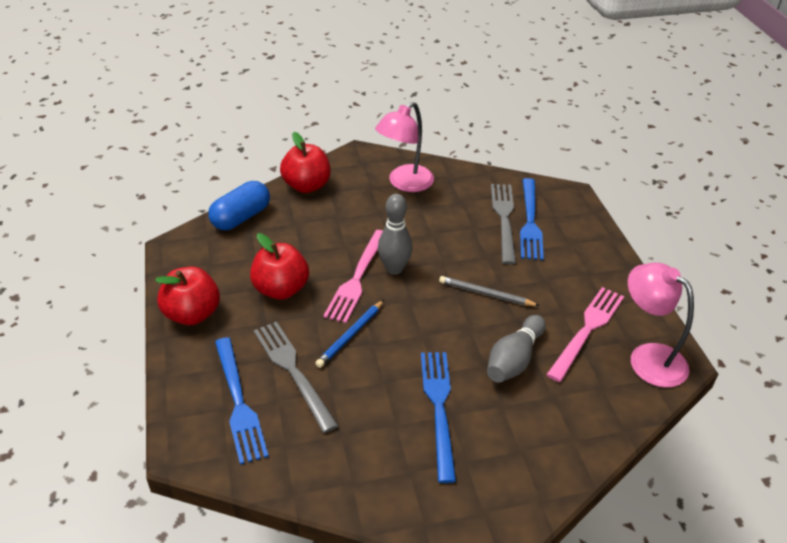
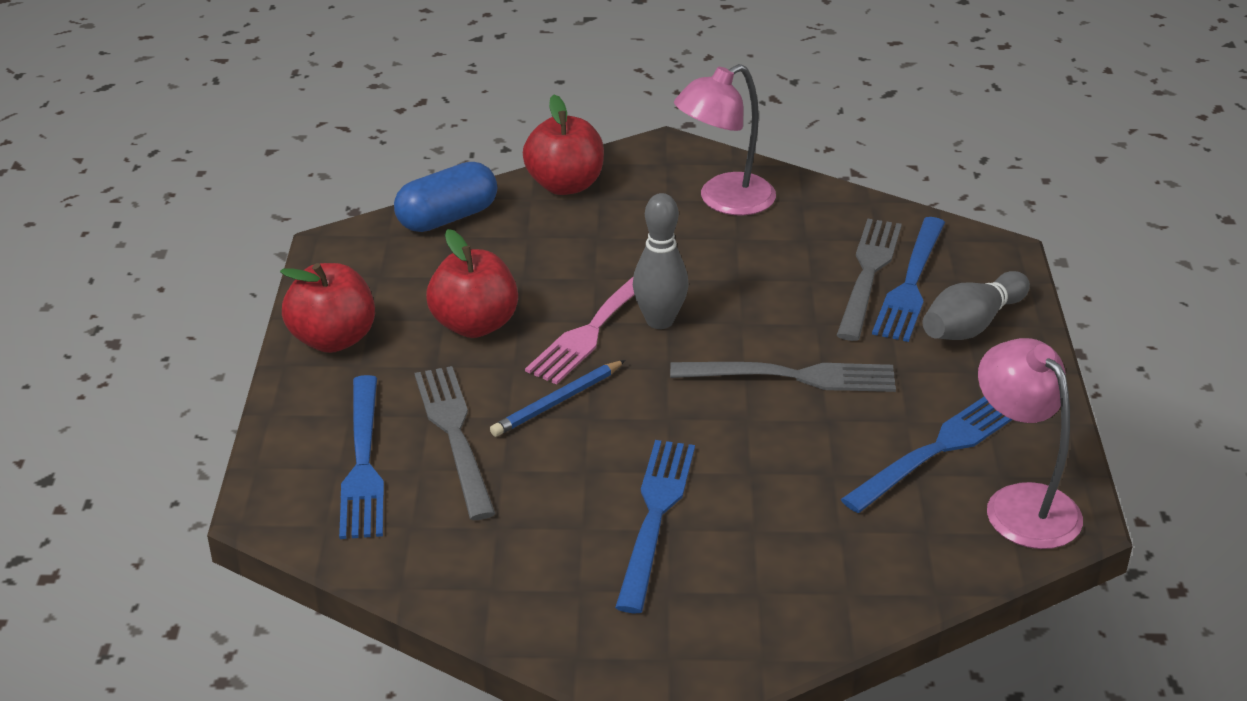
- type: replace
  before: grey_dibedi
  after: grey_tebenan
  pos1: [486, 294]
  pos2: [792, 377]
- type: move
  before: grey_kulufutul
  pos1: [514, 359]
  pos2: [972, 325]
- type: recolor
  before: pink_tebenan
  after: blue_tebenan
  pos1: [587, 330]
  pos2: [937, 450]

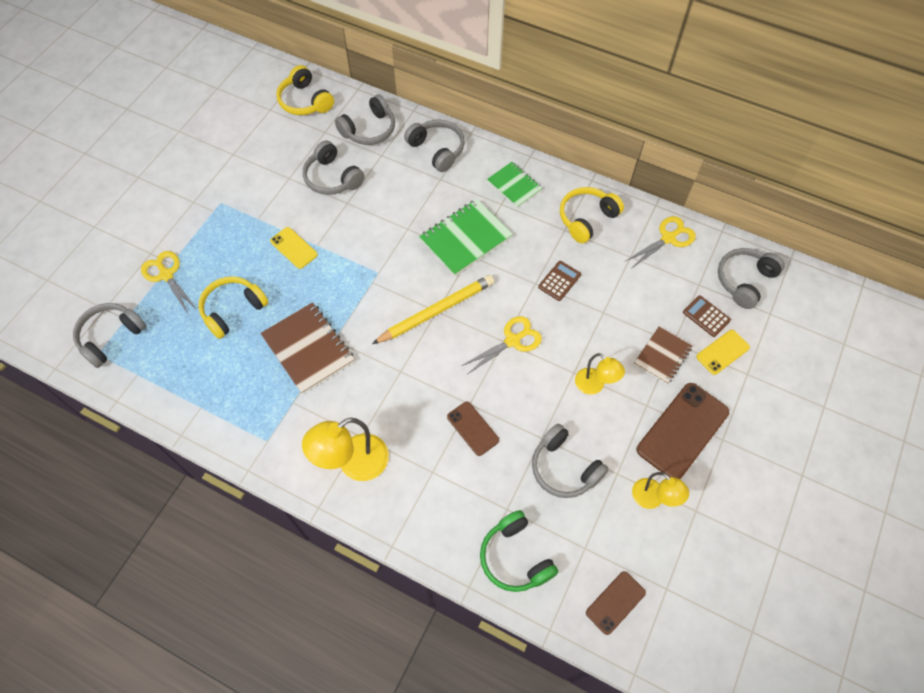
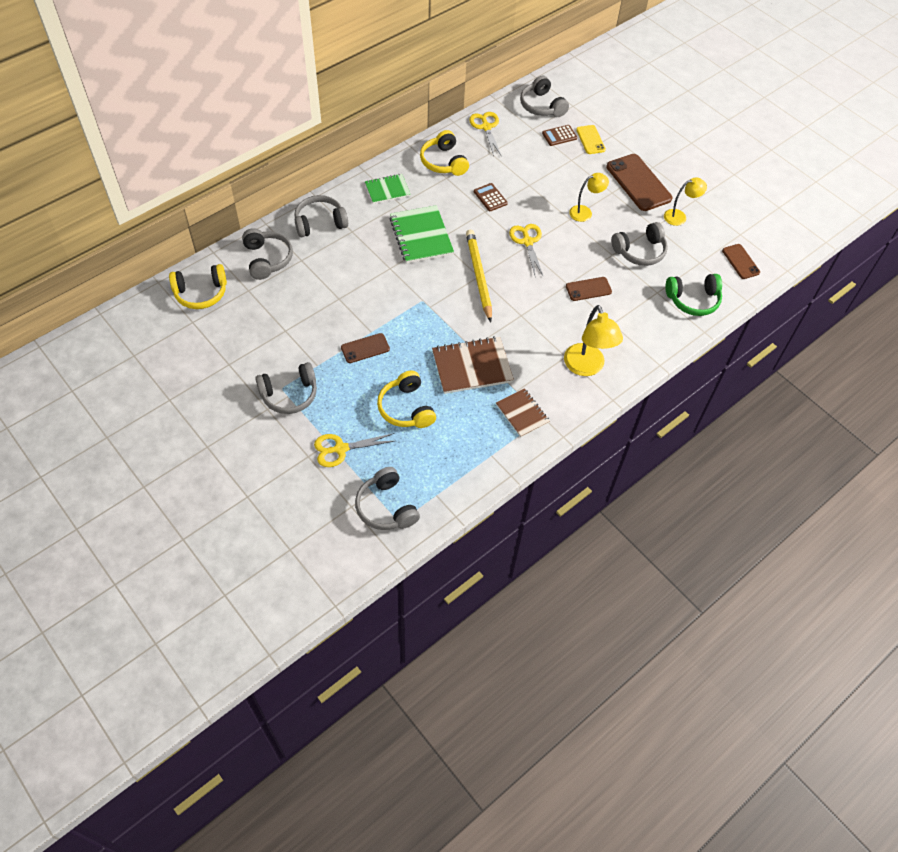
- type: recolor
  before: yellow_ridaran
  after: brown_ridaran
  pos1: [293, 248]
  pos2: [365, 348]
- type: move
  before: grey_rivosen
  pos1: [332, 178]
  pos2: [289, 394]
- type: move
  before: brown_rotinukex
  pos1: [662, 356]
  pos2: [522, 413]

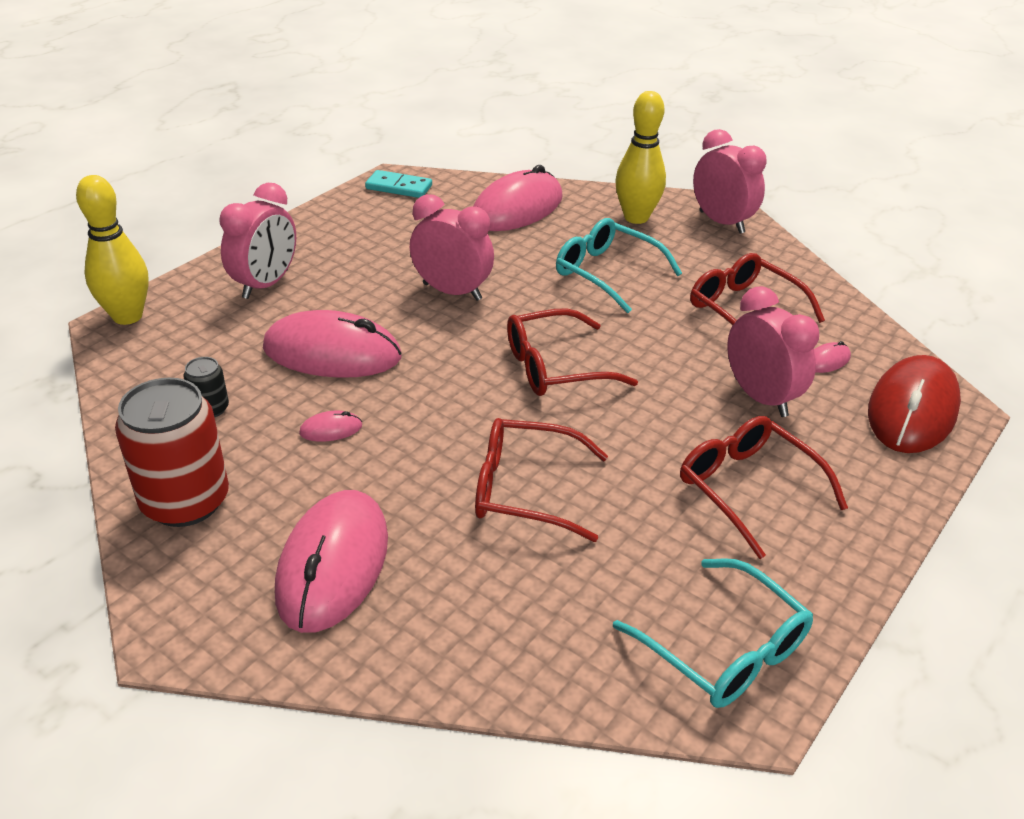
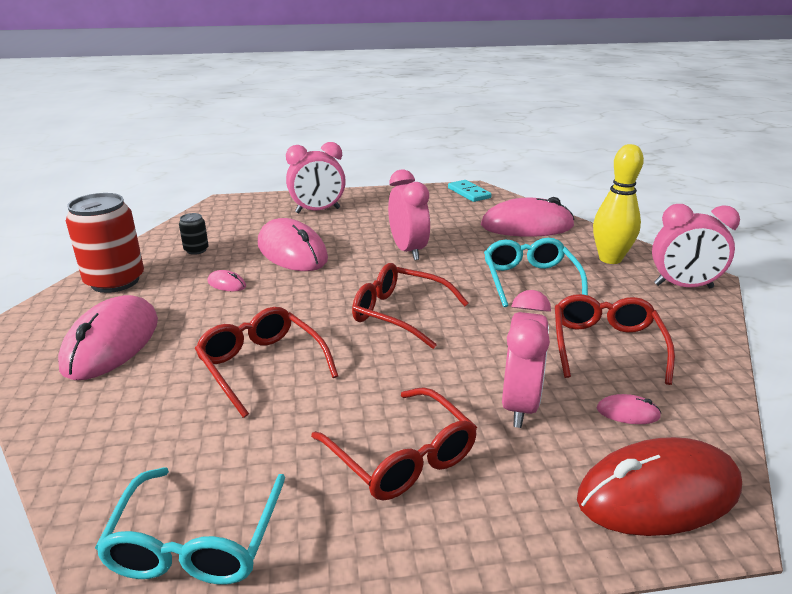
- type: delete
  before: yellow_kulufutul
  pos1: [127, 316]
- type: rotate
  before: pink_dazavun
  pos1: [333, 564]
  pos2: [111, 343]
  turn: -45
- type: rotate
  before: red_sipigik
  pos1: [748, 489]
  pos2: [401, 456]
  turn: 135
- type: rotate
  before: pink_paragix
  pos1: [721, 222]
  pos2: [683, 286]
  turn: 90

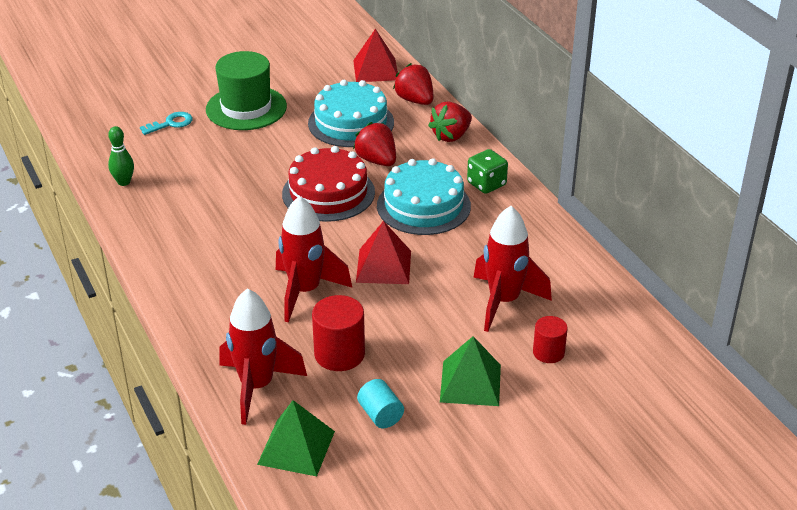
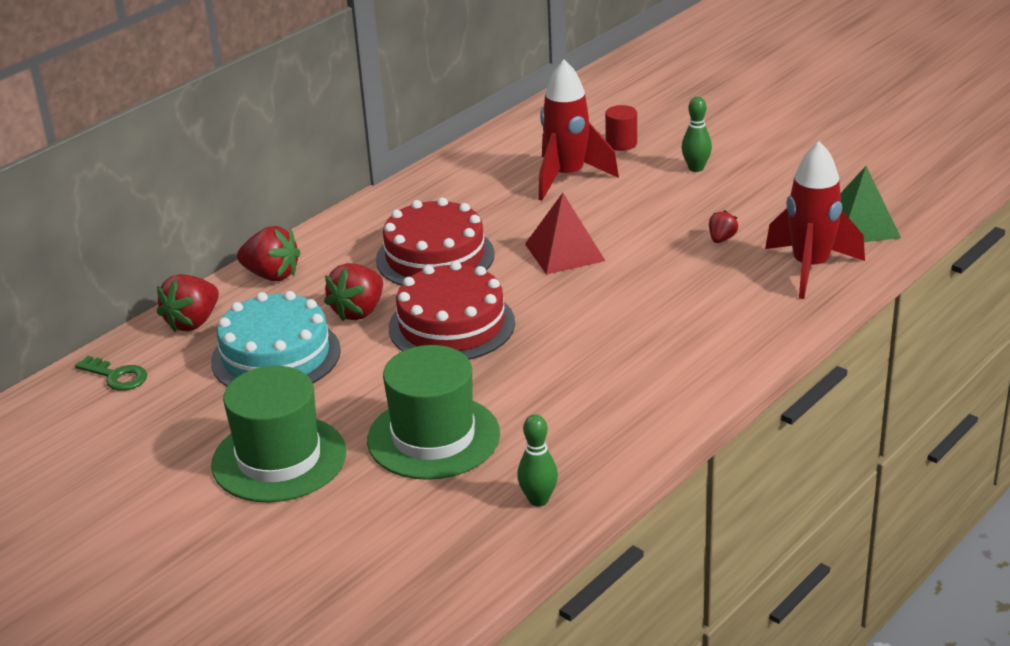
- type: delete
  before: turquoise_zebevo
  pos1: [171, 123]
- type: delete
  before: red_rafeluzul
  pos1: [305, 292]
- type: replace
  before: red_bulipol
  after: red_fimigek
  pos1: [339, 354]
  pos2: [721, 239]
- type: replace
  before: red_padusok
  after: green_zebevo
  pos1: [376, 70]
  pos2: [117, 376]
- type: delete
  before: turquoise_bulipol
  pos1: [380, 415]
- type: recolor
  before: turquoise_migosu
  after: red_migosu
  pos1: [423, 206]
  pos2: [435, 257]
- type: replace
  before: green_padusok
  after: green_kulufutul
  pos1: [470, 383]
  pos2: [696, 168]
- type: delete
  before: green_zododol
  pos1: [486, 184]
- type: insert
  after: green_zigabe
  pos2: [433, 437]

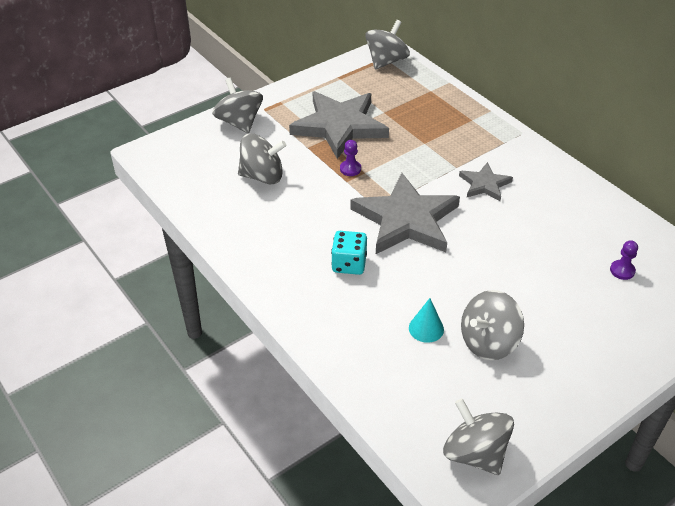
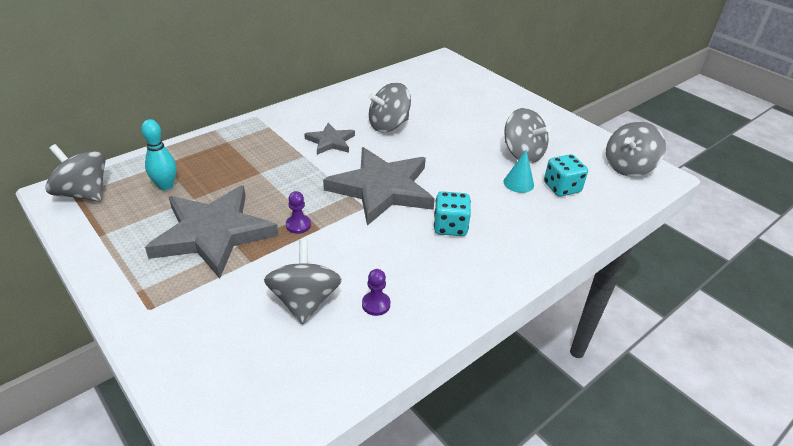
- type: move
  before: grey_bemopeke
  pos1: [239, 122]
  pos2: [388, 125]
- type: move
  before: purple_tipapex
  pos1: [622, 270]
  pos2: [376, 304]
- type: insert
  after: turquoise_kulufutul
  pos2: [166, 186]
- type: insert
  after: turquoise_zododol
  pos2: [561, 188]

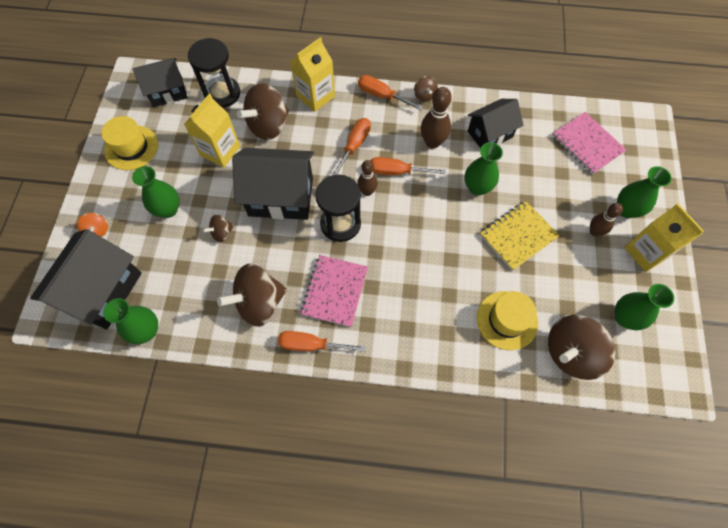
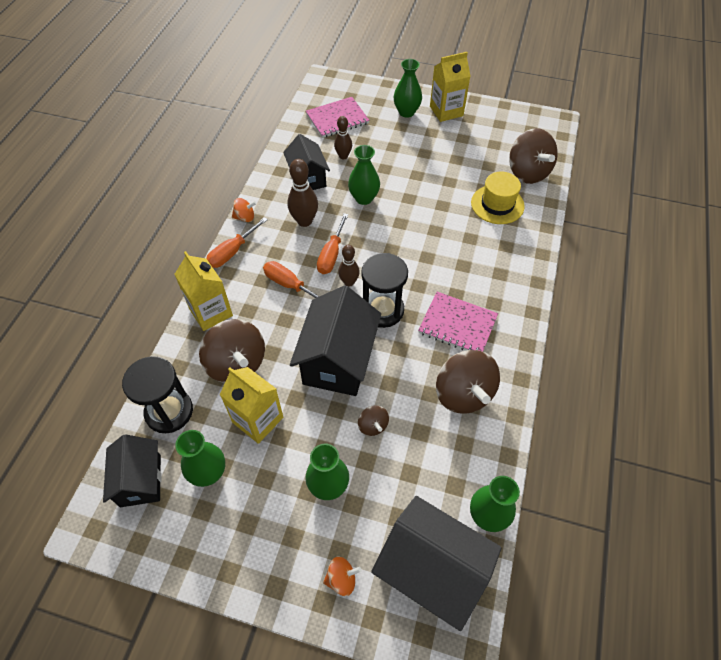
- type: delete
  before: yellow_zigabe
  pos1: [131, 147]
- type: delete
  before: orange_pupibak
  pos1: [311, 345]
- type: recolor
  before: brown_bemopeke
  after: orange_bemopeke
  pos1: [424, 95]
  pos2: [245, 217]
- type: delete
  before: yellow_rotinukex
  pos1: [518, 236]
- type: move
  before: brown_kulufutul
  pos1: [594, 232]
  pos2: [343, 156]
- type: move
  before: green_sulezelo
  pos1: [624, 318]
  pos2: [208, 473]

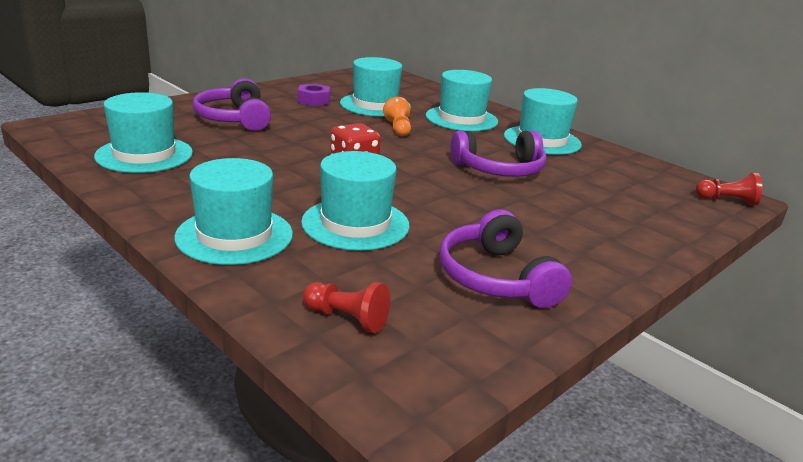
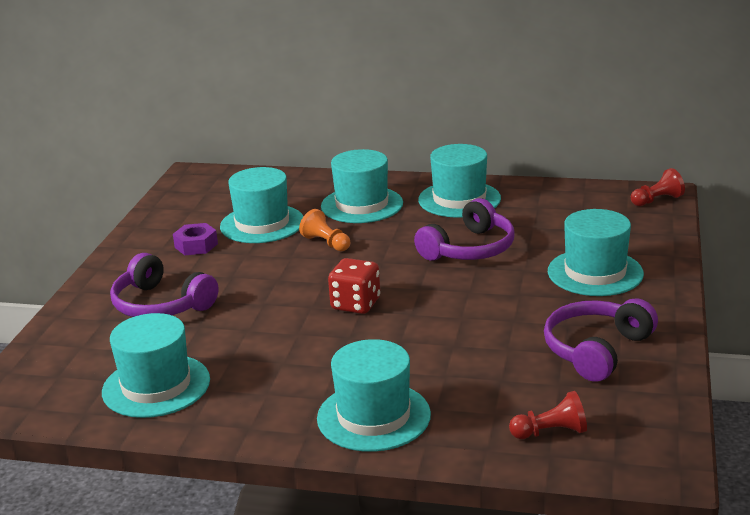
- type: move
  before: turquoise_zigabe
  pos1: [355, 224]
  pos2: [595, 272]
- type: rotate
  before: purple_rivosen
  pos1: [496, 278]
  pos2: [596, 350]
  turn: 90

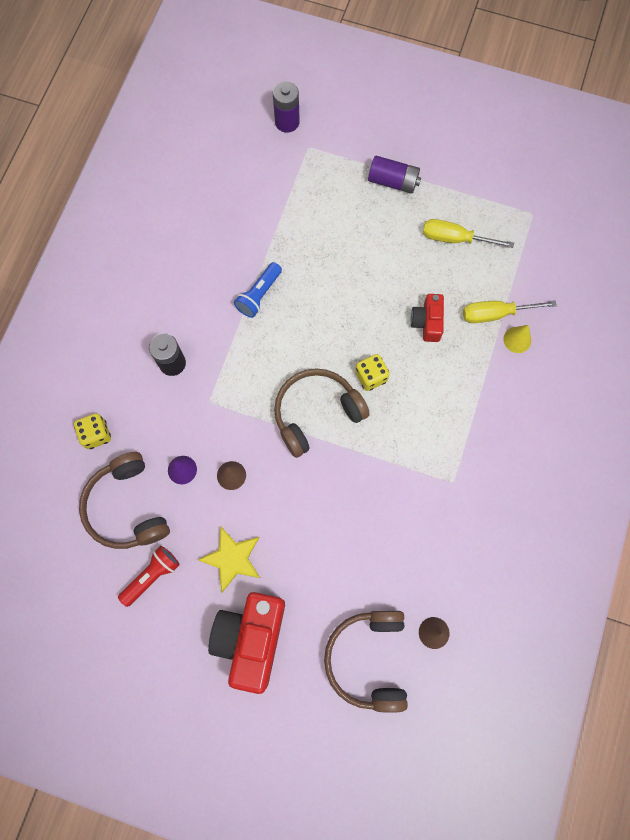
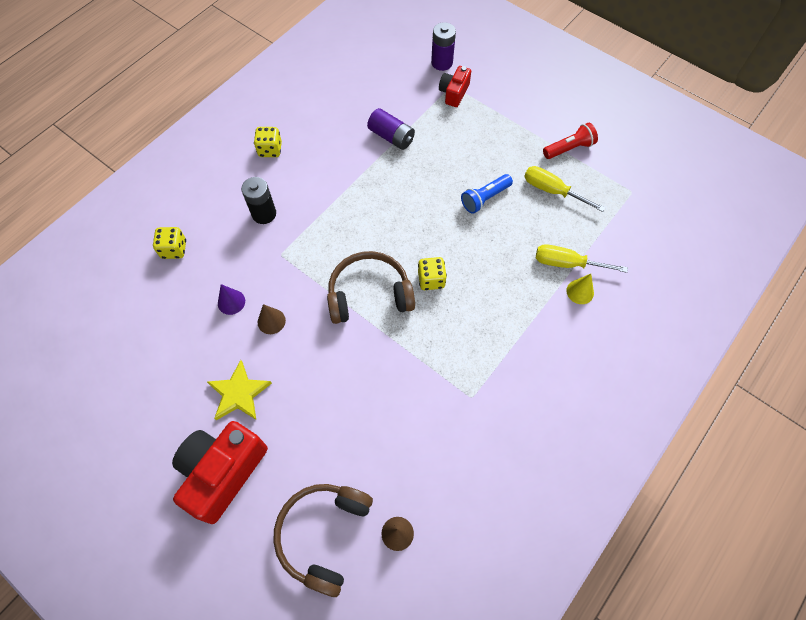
- type: delete
  before: brown_rivosen
  pos1: [127, 507]
- type: move
  before: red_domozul
  pos1: [152, 576]
  pos2: [569, 148]
- type: move
  before: blue_domozul
  pos1: [259, 295]
  pos2: [485, 198]
- type: move
  before: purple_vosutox
  pos1: [393, 181]
  pos2: [391, 137]
- type: move
  before: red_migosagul
  pos1: [427, 322]
  pos2: [454, 93]
- type: insert
  after: yellow_zododol
  pos2: [270, 150]

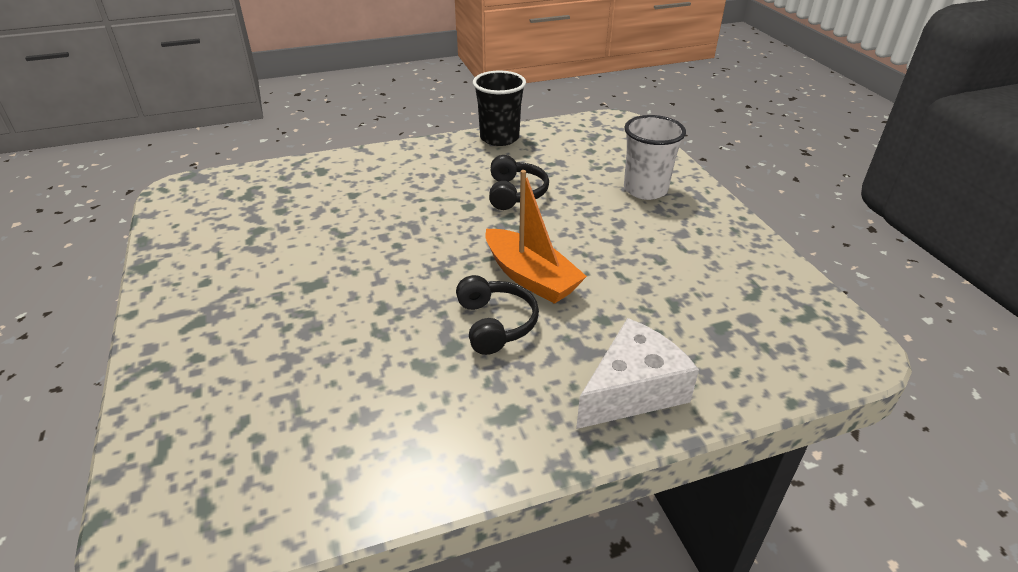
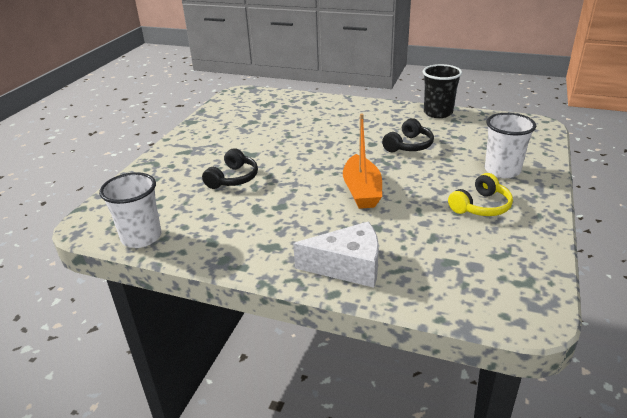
- type: move
  before: black_rivosen
  pos1: [495, 324]
  pos2: [233, 178]
- type: insert
  after: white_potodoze
  pos2: [141, 237]
- type: insert
  after: yellow_rivosen
  pos2: [481, 206]

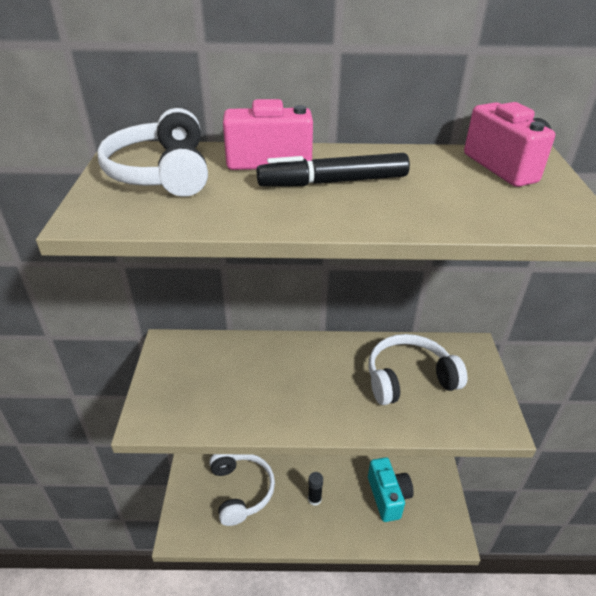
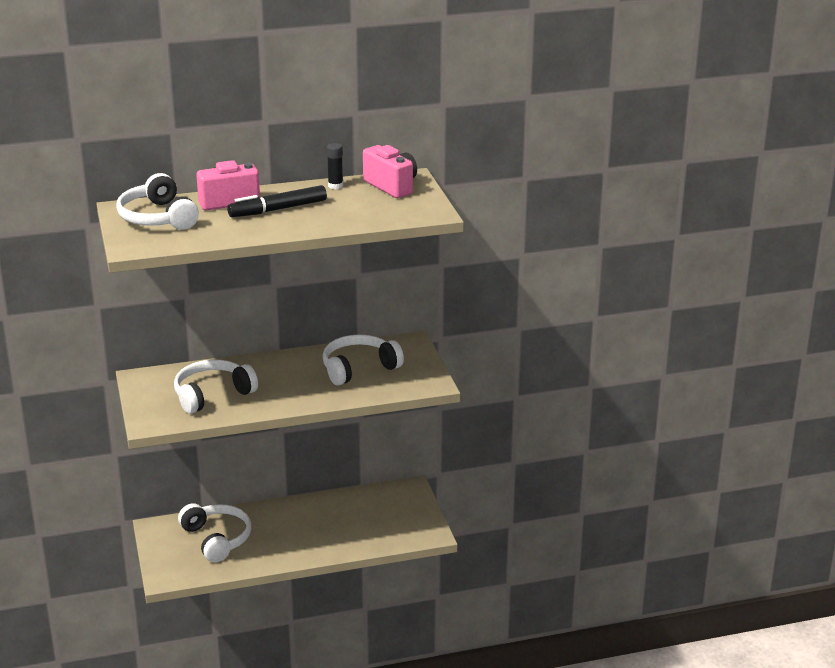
- type: move
  before: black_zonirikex
  pos1: [314, 499]
  pos2: [335, 186]
- type: delete
  before: turquoise_migosagul
  pos1: [388, 496]
- type: insert
  after: white_rivosen
  pos2: [212, 395]

